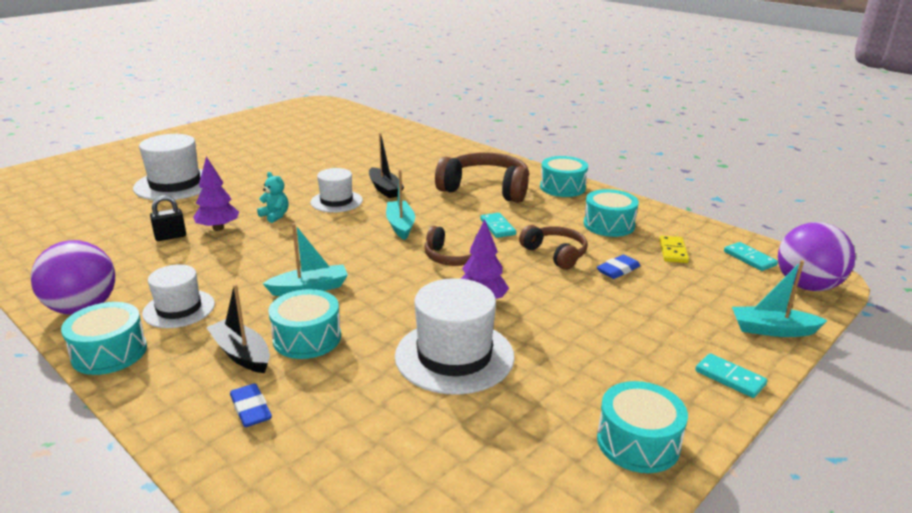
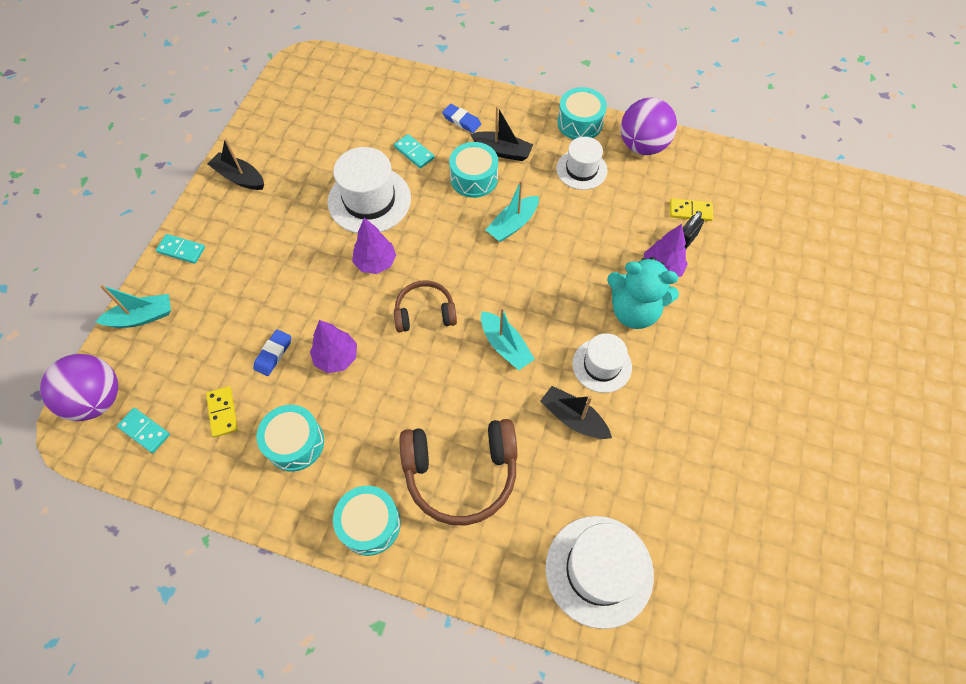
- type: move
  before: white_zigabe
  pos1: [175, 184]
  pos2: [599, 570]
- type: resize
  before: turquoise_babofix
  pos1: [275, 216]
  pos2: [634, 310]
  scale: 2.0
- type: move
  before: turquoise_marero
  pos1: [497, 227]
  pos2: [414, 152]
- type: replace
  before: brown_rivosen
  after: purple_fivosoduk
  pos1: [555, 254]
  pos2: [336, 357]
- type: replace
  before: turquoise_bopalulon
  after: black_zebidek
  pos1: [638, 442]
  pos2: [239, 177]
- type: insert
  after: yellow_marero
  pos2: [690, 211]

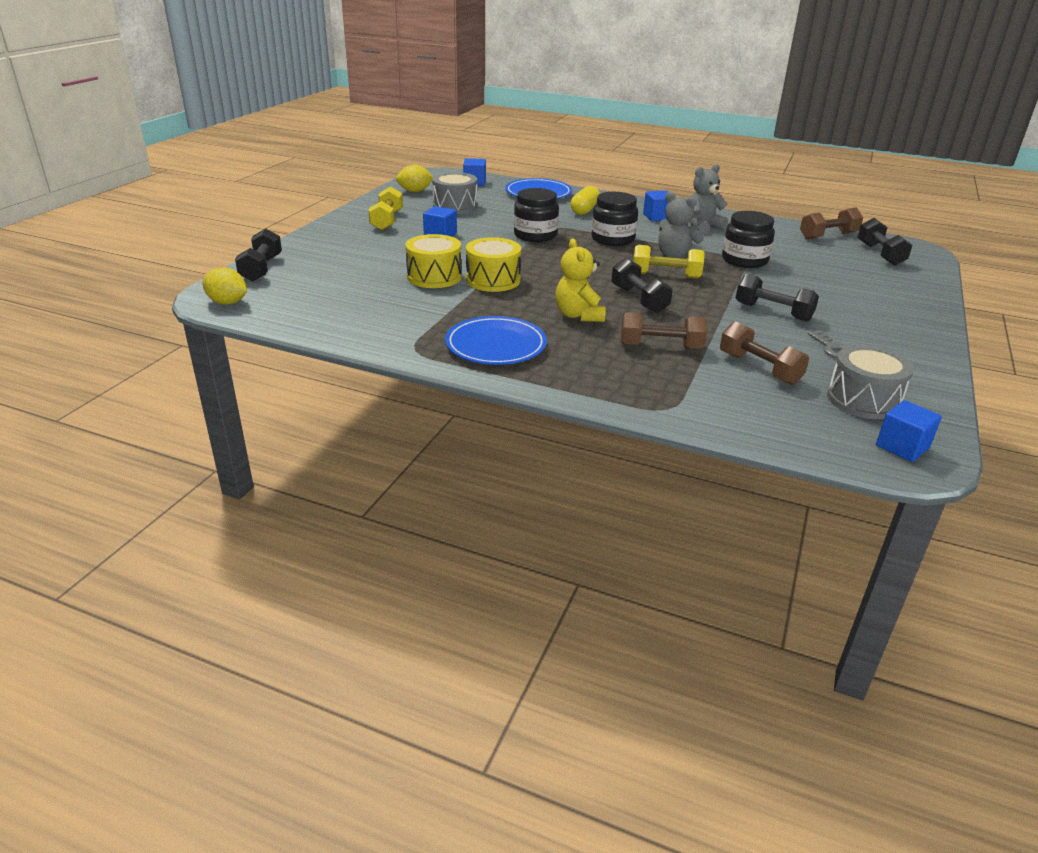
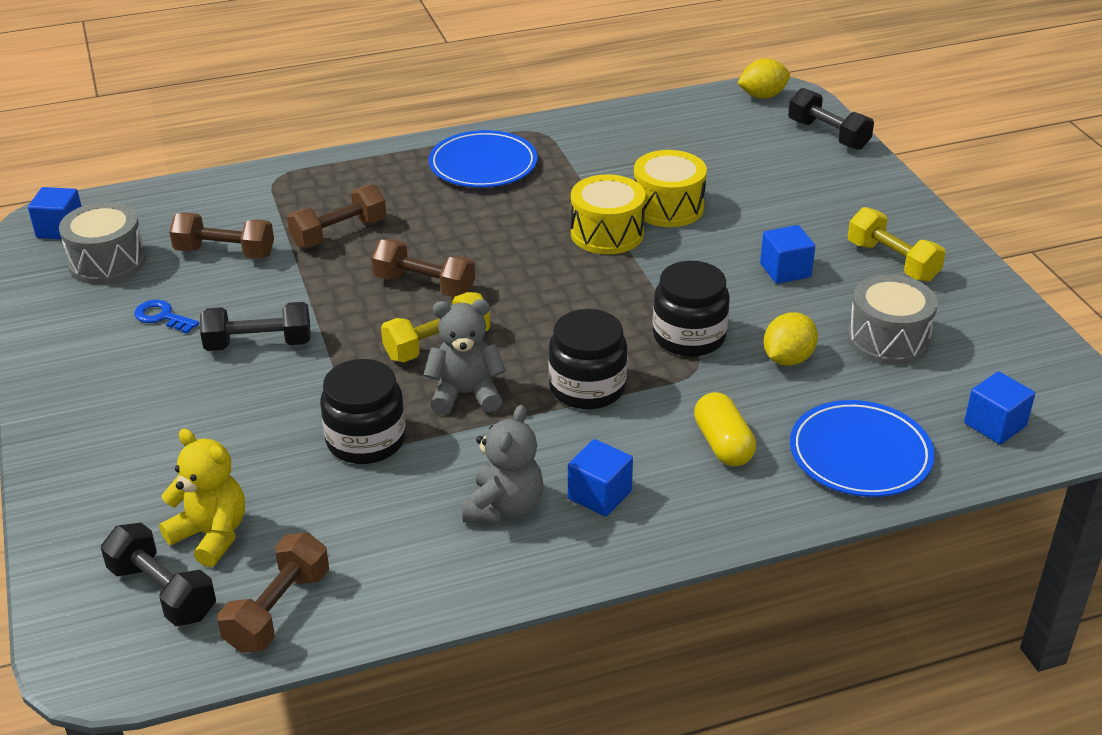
- type: move
  before: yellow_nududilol
  pos1: [415, 191]
  pos2: [788, 359]
- type: move
  before: yellow_babofix
  pos1: [579, 315]
  pos2: [211, 535]
- type: recolor
  before: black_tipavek
  after: brown_tipavek
  pos1: [639, 299]
  pos2: [424, 285]
- type: recolor
  before: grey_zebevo
  after: blue_zebevo
  pos1: [832, 348]
  pos2: [162, 317]

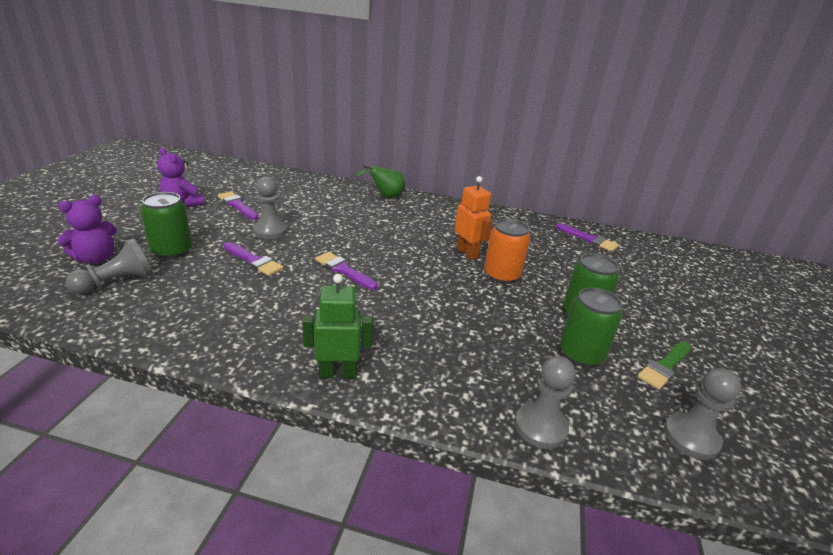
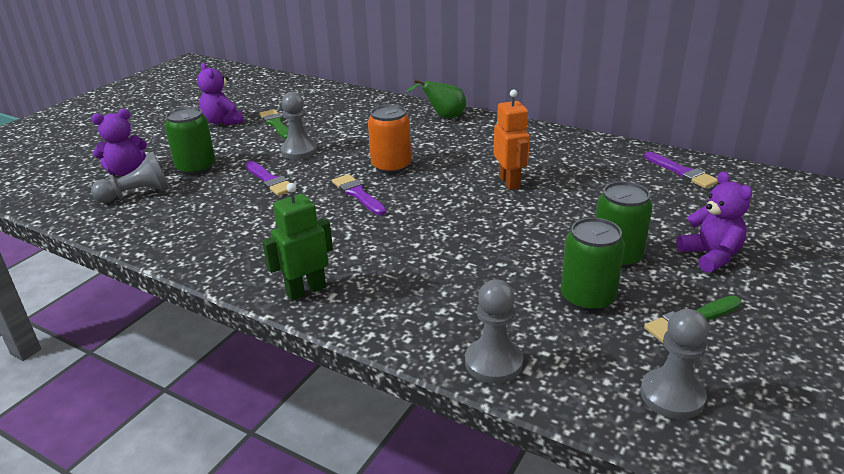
- type: recolor
  before: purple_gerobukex
  after: green_gerobukex
  pos1: [237, 205]
  pos2: [276, 124]
- type: rotate
  before: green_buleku
  pos1: [338, 373]
  pos2: [306, 290]
  turn: -45
- type: move
  before: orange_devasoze
  pos1: [501, 275]
  pos2: [391, 166]
- type: insert
  after: purple_babofix
  pos2: [710, 256]

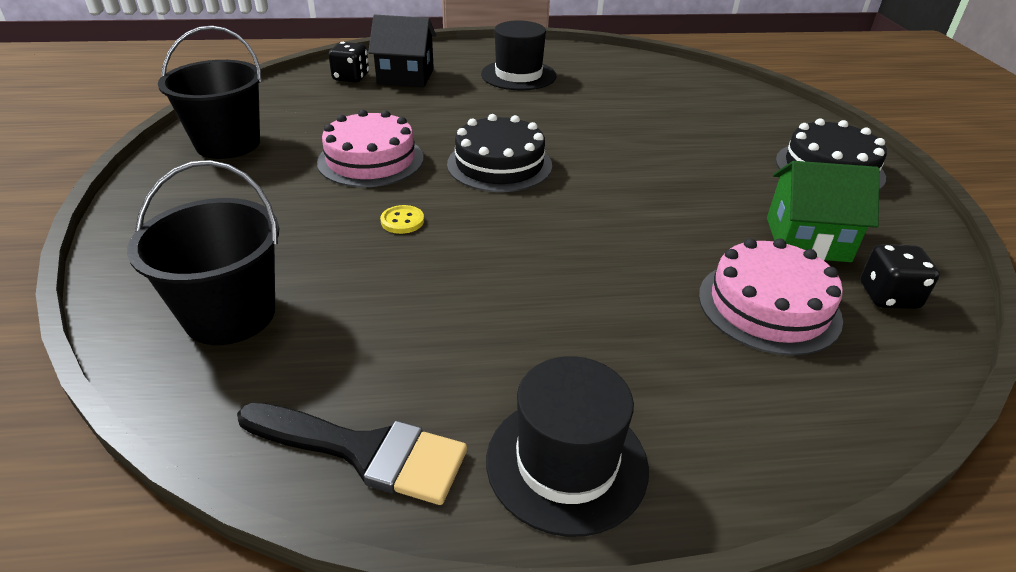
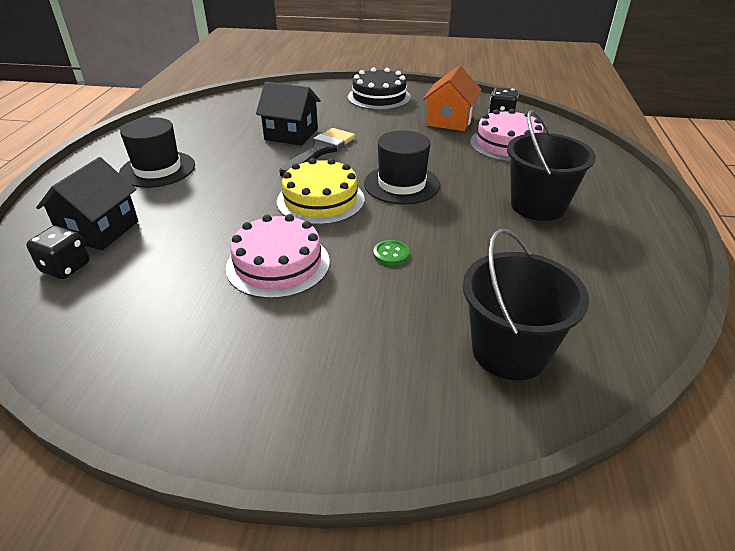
- type: move
  before: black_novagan
  pos1: [228, 144]
  pos2: [538, 206]
- type: move
  before: black_gerobukex
  pos1: [365, 451]
  pos2: [320, 150]
- type: recolor
  before: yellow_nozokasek
  after: green_nozokasek
  pos1: [402, 221]
  pos2: [391, 254]
- type: recolor
  before: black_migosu
  after: yellow_migosu
  pos1: [499, 164]
  pos2: [320, 200]
- type: move
  before: black_zigabe
  pos1: [566, 463]
  pos2: [401, 184]
- type: recolor
  before: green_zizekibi
  after: orange_zizekibi
  pos1: [807, 239]
  pos2: [449, 121]
- type: insert
  after: black_zizekibi
  pos2: [291, 134]

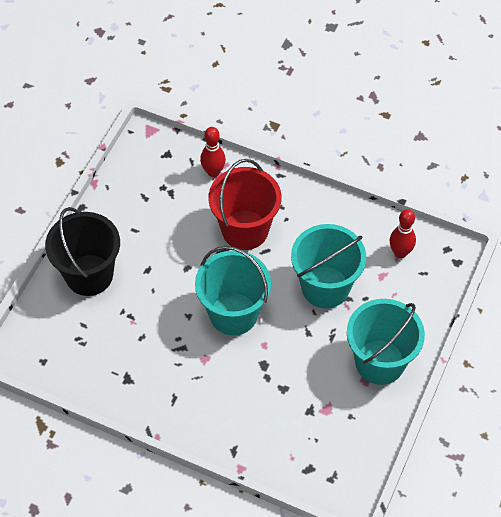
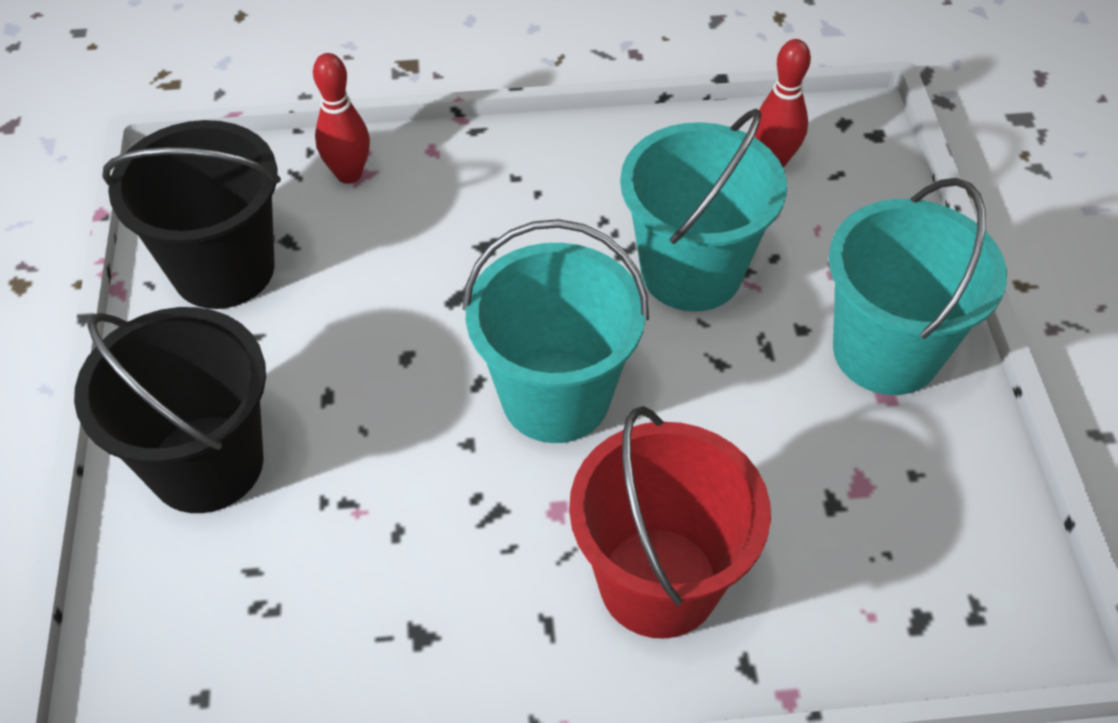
- type: move
  before: red_novagan
  pos1: [245, 230]
  pos2: [658, 582]
- type: insert
  after: black_novagan
  pos2: [223, 269]

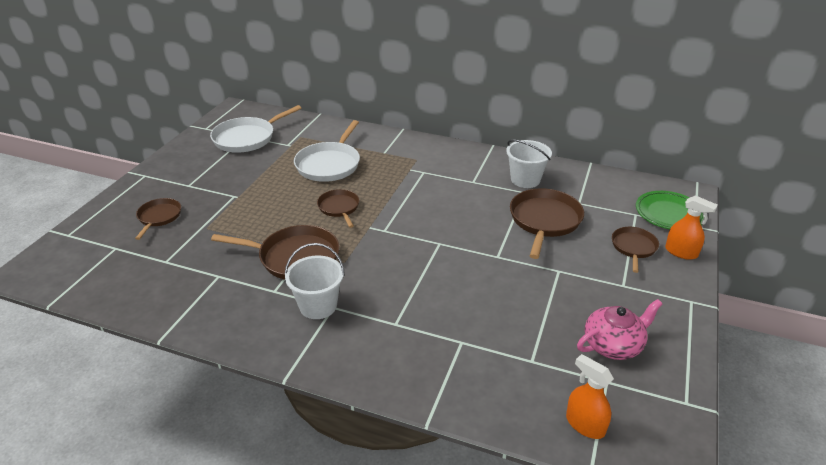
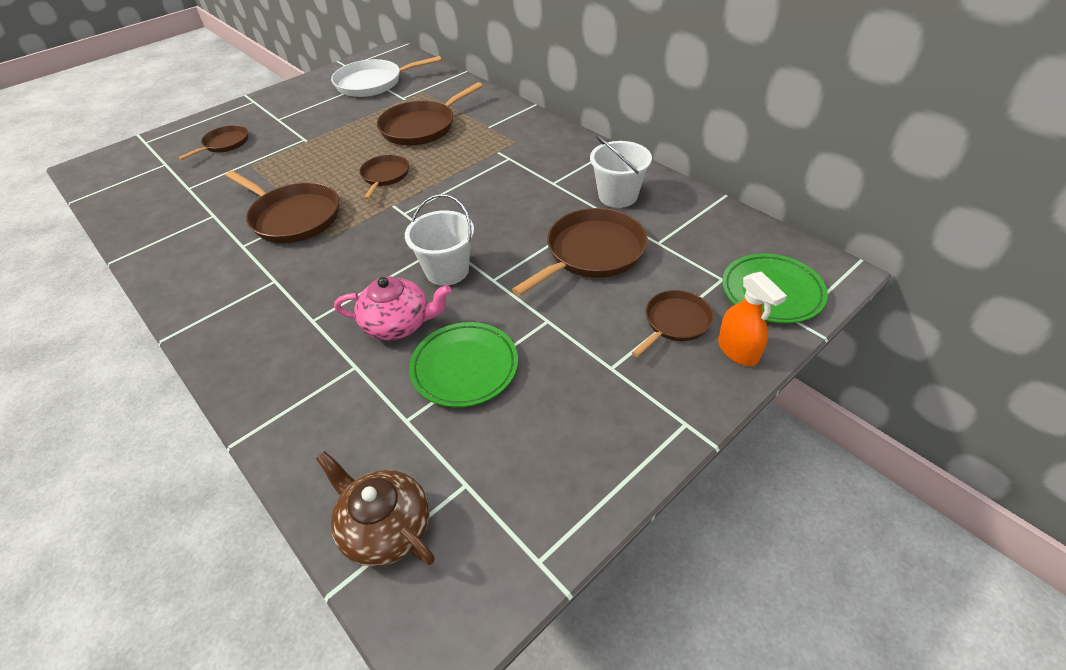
- type: move
  before: white_novagan
  pos1: [318, 306]
  pos2: [447, 270]
- type: recolor
  before: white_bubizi
  after: brown_bubizi
  pos1: [329, 164]
  pos2: [421, 127]
- type: replace
  before: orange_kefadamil
  after: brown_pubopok
  pos1: [585, 424]
  pos2: [386, 527]
- type: move
  before: pink_pubopok
  pos1: [613, 345]
  pos2: [398, 324]
- type: insert
  after: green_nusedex
  pos2: [464, 368]

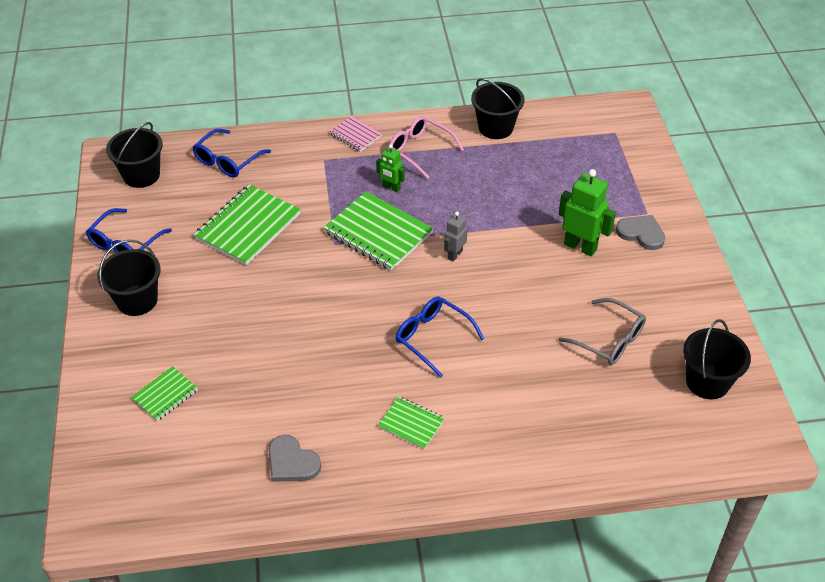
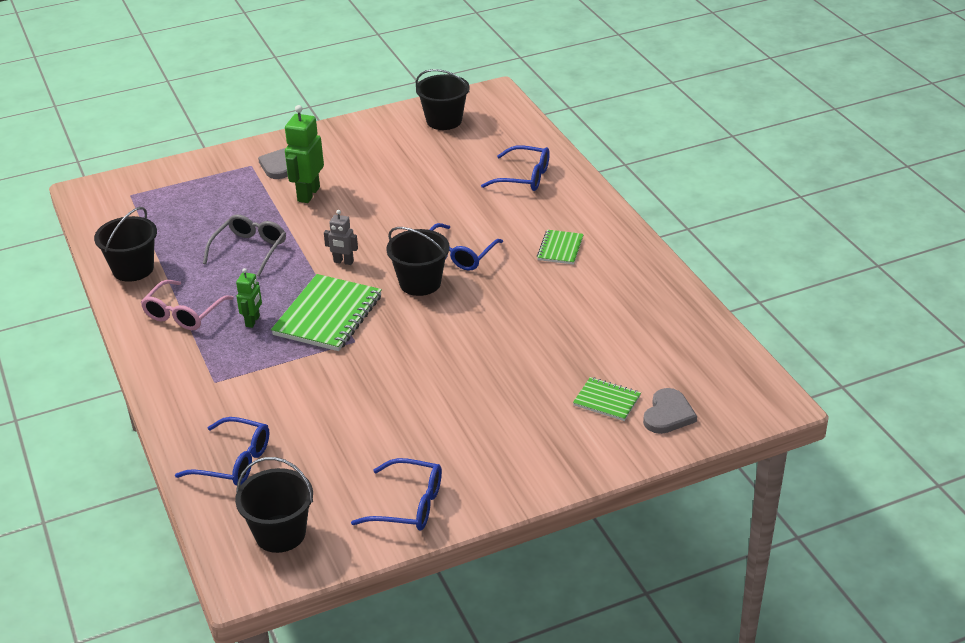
- type: move
  before: black_novagan
  pos1: [137, 300]
  pos2: [420, 283]
- type: delete
  before: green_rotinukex
  pos1: [248, 226]
- type: move
  before: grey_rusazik
  pos1: [292, 462]
  pos2: [668, 414]
- type: delete
  before: pink_rotinukex
  pos1: [355, 135]
- type: move
  before: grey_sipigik
  pos1: [609, 340]
  pos2: [250, 250]
- type: insert
  after: blue_sipigik
  pos2: [524, 177]

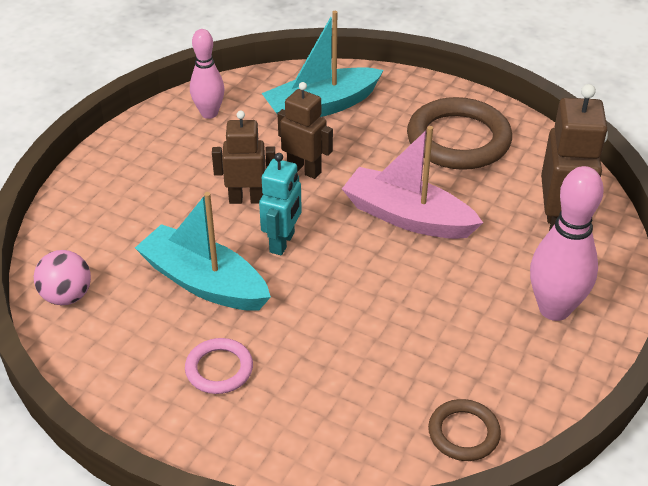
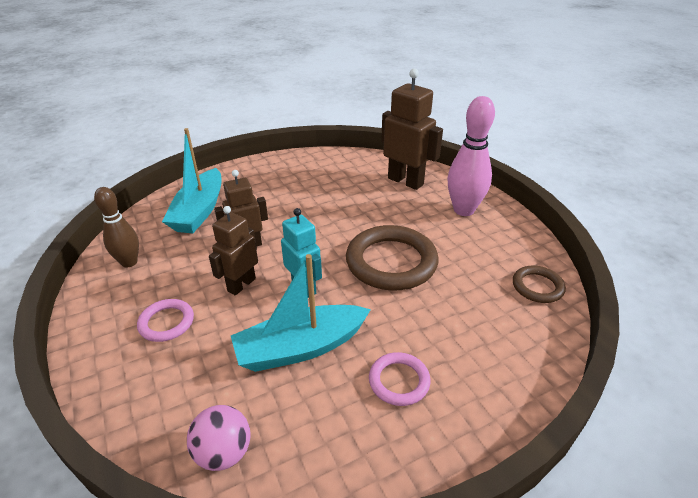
- type: recolor
  before: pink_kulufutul
  after: brown_kulufutul
  pos1: [209, 113]
  pos2: [129, 262]
- type: delete
  before: pink_zebidek
  pos1: [407, 217]
- type: move
  before: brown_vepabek
  pos1: [458, 140]
  pos2: [391, 262]
- type: insert
  after: pink_vepabek
  pos2: [166, 322]

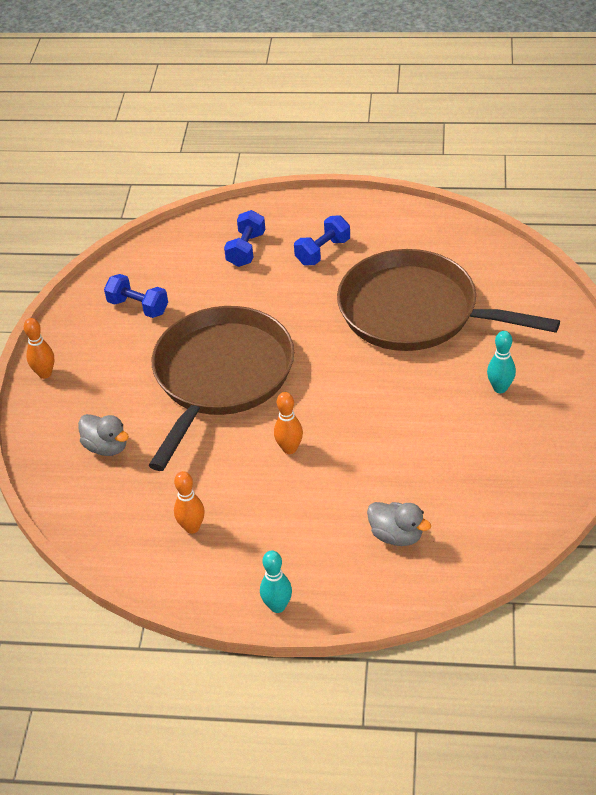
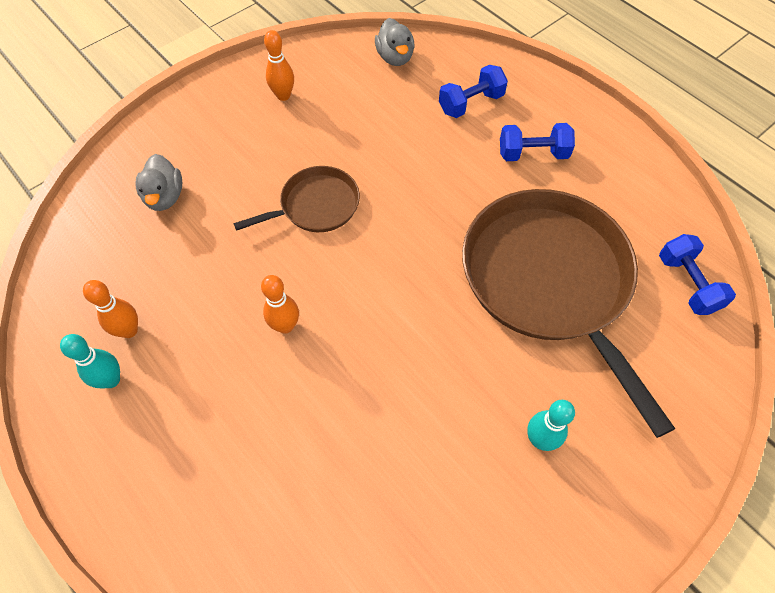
- type: move
  before: orange_kulufutul
  pos1: [45, 374]
  pos2: [283, 96]
- type: move
  before: blue_tipavek
  pos1: [138, 307]
  pos2: [687, 284]
- type: resize
  before: brown_bubizi
  pos1: [221, 376]
  pos2: [316, 205]
  scale: 0.5
- type: move
  before: turquoise_kulufutul
  pos1: [277, 606]
  pos2: [111, 380]
- type: move
  before: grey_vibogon
  pos1: [396, 535]
  pos2: [395, 57]

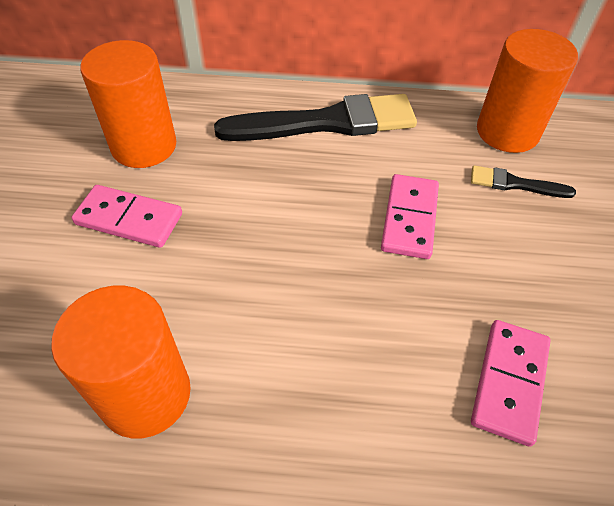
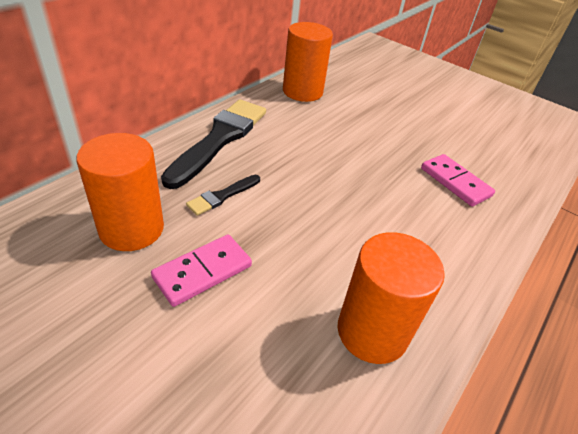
- type: delete
  before: pink_marero
  pos1: [410, 218]
- type: move
  before: black_gerobukex
  pos1: [515, 184]
  pos2: [222, 196]

